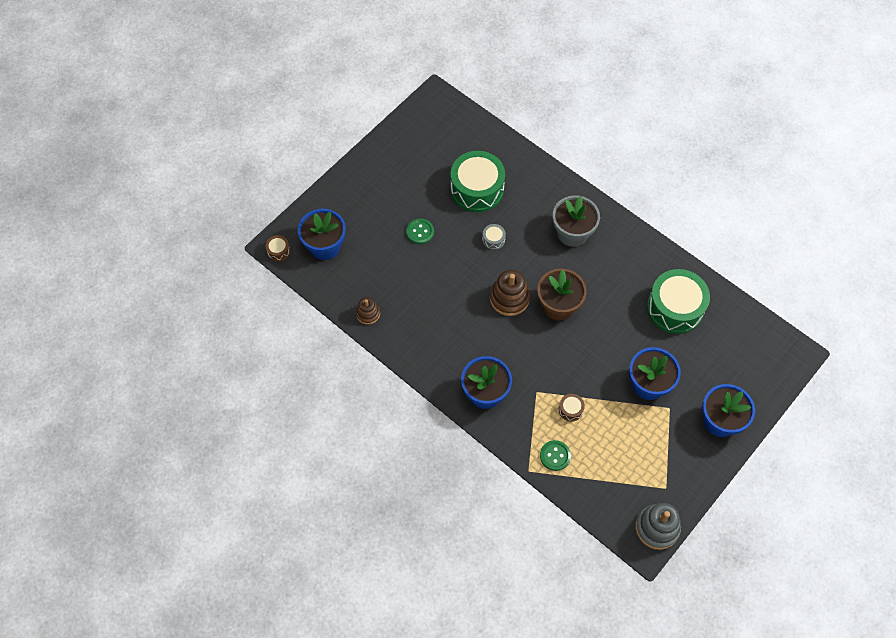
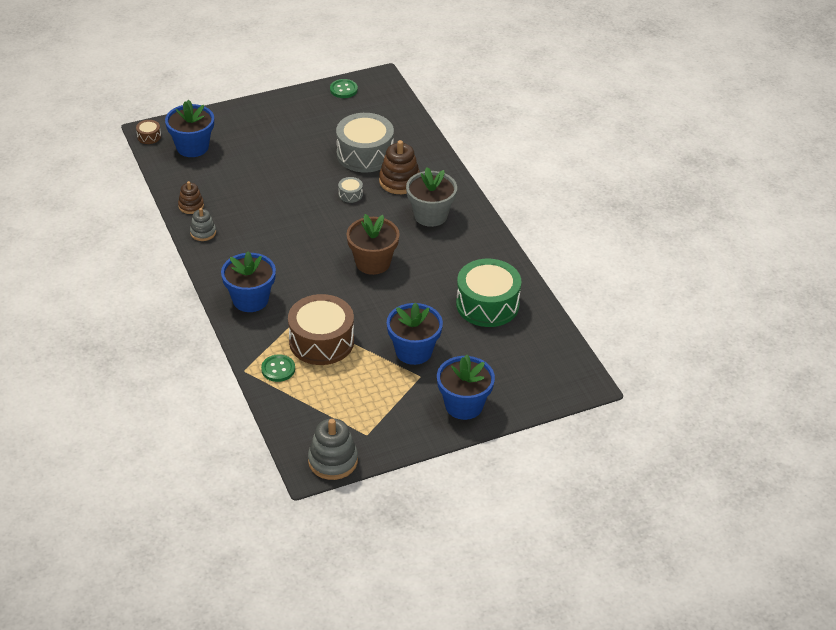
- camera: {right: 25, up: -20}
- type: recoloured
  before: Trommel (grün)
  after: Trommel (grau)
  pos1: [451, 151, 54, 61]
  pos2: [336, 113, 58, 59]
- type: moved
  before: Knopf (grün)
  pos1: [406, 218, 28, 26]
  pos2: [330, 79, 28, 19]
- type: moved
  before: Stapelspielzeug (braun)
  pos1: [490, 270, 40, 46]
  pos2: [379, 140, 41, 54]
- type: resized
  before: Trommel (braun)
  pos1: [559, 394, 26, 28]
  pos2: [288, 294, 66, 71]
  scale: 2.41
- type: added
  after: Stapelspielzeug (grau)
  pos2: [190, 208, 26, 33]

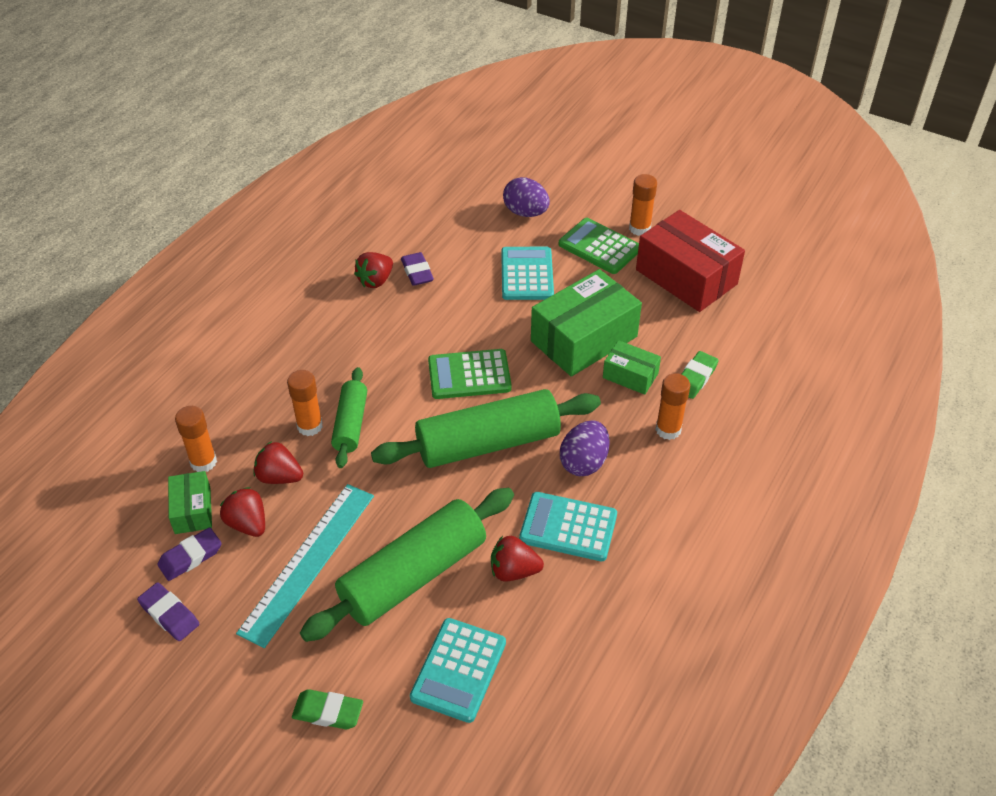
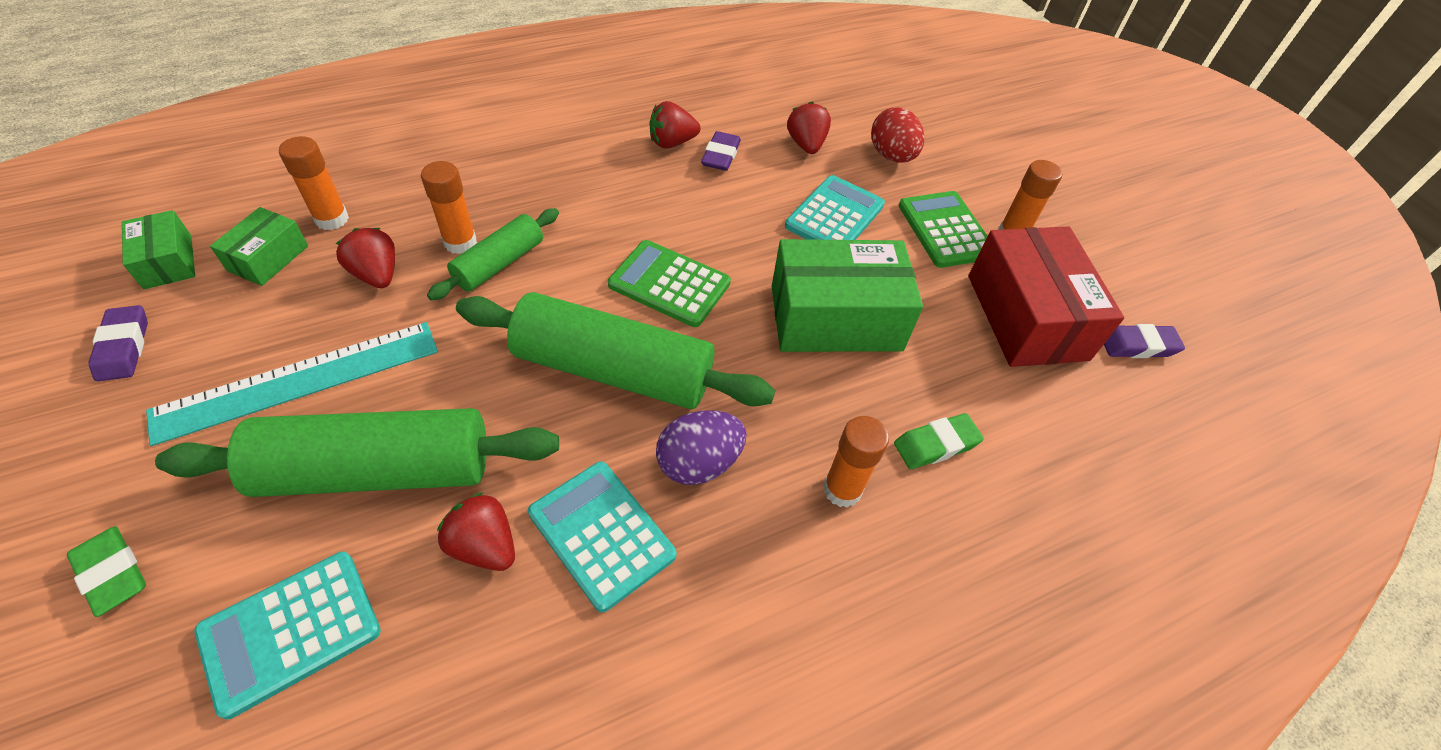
- camera: {right: 30, up: 5}
- type: recoloured
  before: Ei (lila)
  after: Ei (rot)
  pos1: [503, 177, 47, 40]
  pos2: [871, 107, 53, 55]
- type: moved
  before: Schachtel (grün)
  pos1: [603, 340, 58, 55]
  pos2: [122, 210, 73, 79]
- type: moved
  before: Erdbeere (rot)
  pos1: [220, 487, 45, 50]
  pos2: [787, 102, 44, 52]
- type: moved
  before: Radiergummi (lila)
  pos1: [157, 527, 65, 54]
  pos2: [1104, 324, 81, 34]

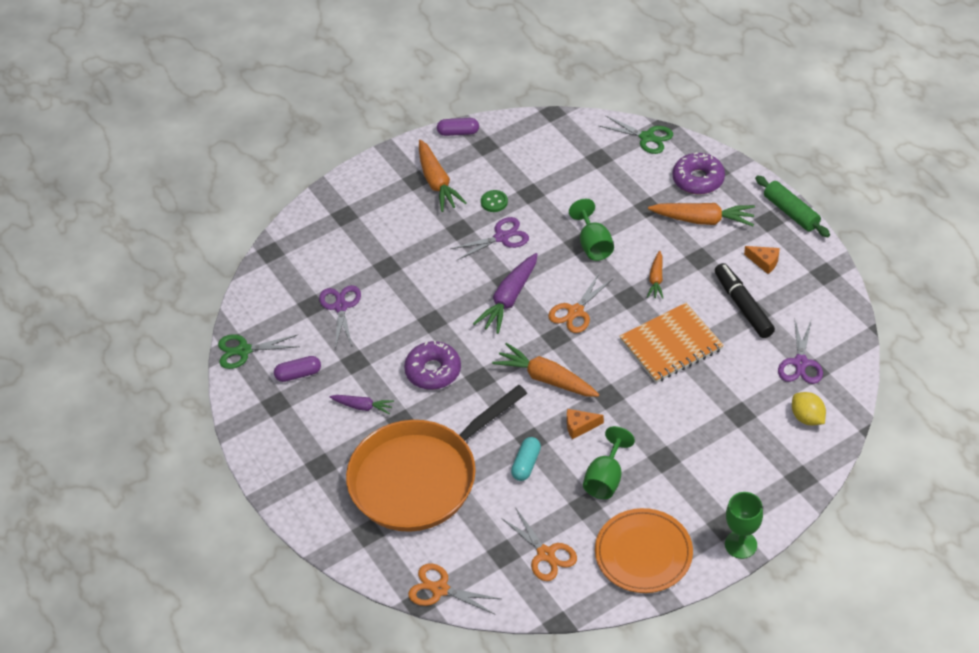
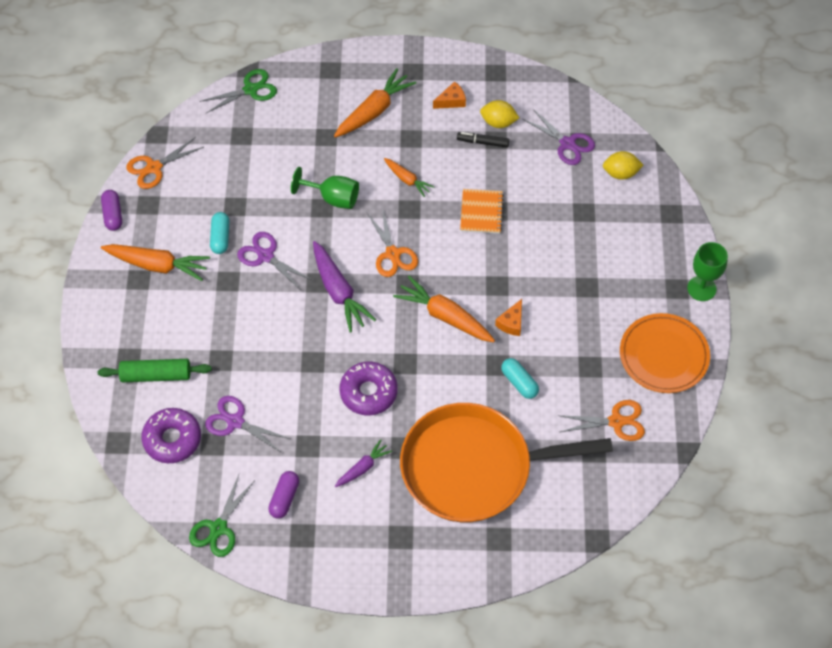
- camera: {right: -60, up: 10}
- type: turned
  before: Kapsel (lila)
  pos1: [437, 118, 42, 18]
  pos2: [101, 190, 21, 41]
  turn: -45
- type: moved
  before: Donut (lila)
  pos1: [673, 152, 52, 43]
  pos2: [141, 408, 60, 55]
- type: moved
  before: Nudelholz (grün)
  pos1: [755, 175, 75, 62]
  pos2: [98, 359, 114, 23]
- type: replaced
  before: Knopf (grün)
  after: Kapsel (türkis)
  pos1: [481, 190, 27, 22]
  pos2: [210, 212, 19, 42]
- type: turned
  before: Schere (lila)
  pos1: [450, 217, 79, 43]
  pos2: [237, 232, 75, 58]
  turn: -60
- type: resized
  before: Filzstift (schwarz)
  pos1: [715, 263, 60, 75]
  pos2: [457, 132, 53, 16]
  scale: 0.58
- type: resized
  before: Notizbuch (orange)
  pos1: [619, 303, 105, 80]
  pos2: [460, 189, 44, 45]
  scale: 0.63
- type: turned
  before: Karotte (orange)
  pos1: [492, 343, 107, 54]
  pos2: [393, 276, 102, 66]
  turn: 60
- type: turned
  before: Pfanne (orange)
  pos1: [346, 385, 181, 147]
  pos2: [400, 403, 213, 119]
  turn: 90
- type: removed
  before: Kelch (grün)
  pos1: [583, 426, 52, 73]
- type: moved
  before: Schere (orange)
  pos1: [408, 564, 93, 50]
  pos2: [126, 137, 78, 52]
- type: added
  after: Zitrone (gelb)
  pos2: [480, 100, 39, 28]

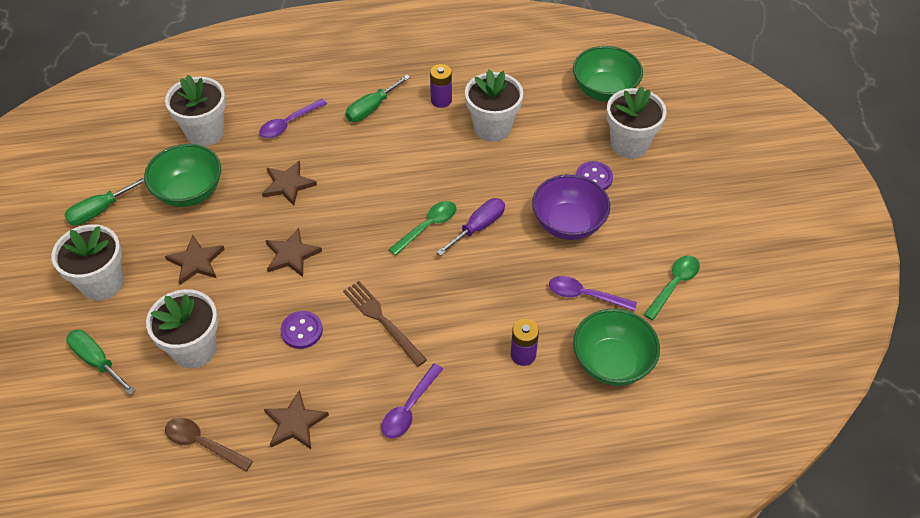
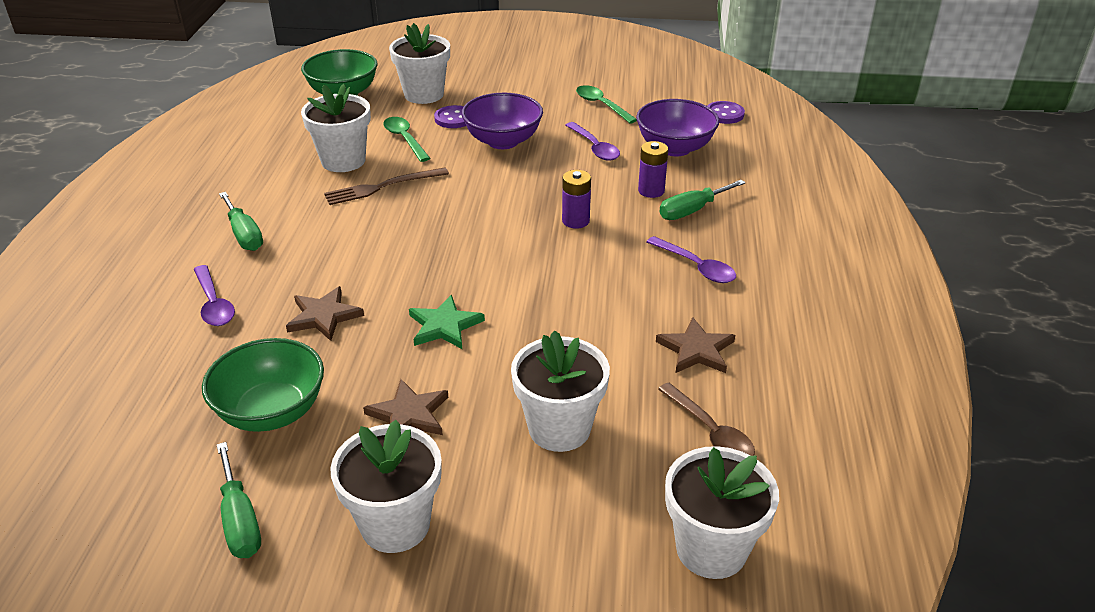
- camera: {right: -75, up: -15}
- type: moved
  before: Batterie (lila)
  pos1: [430, 64, 22, 44]
  pos2: [562, 170, 29, 59]
- type: moved
  before: Blumentopf (weiß)
  pos1: [165, 75, 61, 71]
  pos2: [665, 446, 114, 133]
- type: removed
  before: Schraubenzieher (lila)
  pos1: [436, 198, 69, 58]
- type: moved
  before: Löffel (grün)
  pos1: [388, 201, 69, 55]
  pos2: [383, 117, 47, 45]
- type: recoloured
  before: Stern (braun)
  after: Stern (grün)
  pos1: [266, 228, 56, 49]
  pos2: [409, 294, 76, 55]
- type: turned
  before: Löffel (lila)
  pos1: [549, 276, 88, 35]
  pos2: [566, 122, 54, 39]
  turn: -60
- type: moved
  before: Gabel (braun)
  pos1: [343, 281, 84, 86]
  pos2: [324, 167, 125, 38]
- type: recoloured
  before: Schüssel (grün)
  after: Schüssel (lila)
  pos1: [573, 309, 87, 77]
  pos2: [636, 99, 83, 57]
- type: moved
  before: Knopf (lila)
  pos1: [280, 311, 43, 38]
  pos2: [707, 101, 38, 23]
- type: moved
  before: Schraubenzieher (grün)
  pos1: [66, 330, 70, 65]
  pos2: [660, 180, 86, 40]
- type: turned
  before: Löffel (braun)
  pos1: [165, 418, 88, 53]
  pos2: [658, 383, 97, 73]
  turn: -75

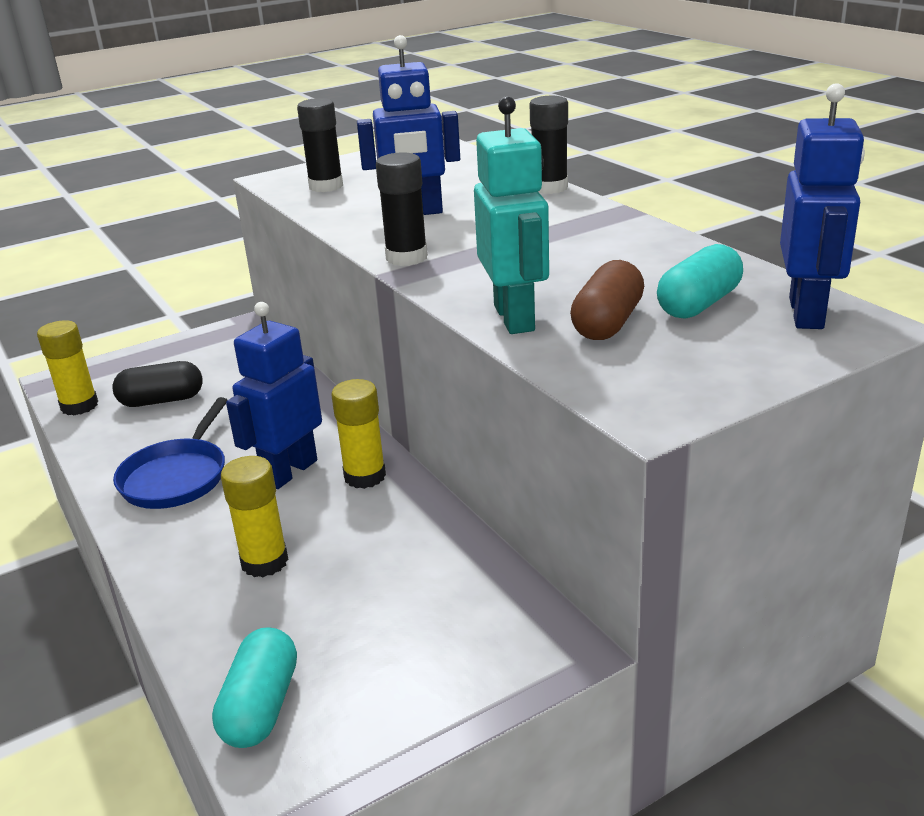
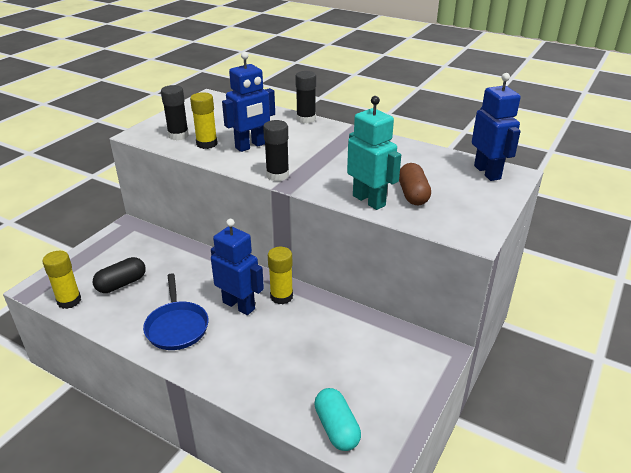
- camera: {right: -30, up: 5}
- type: removed
  before: Kapsel (türkis)
  pos1: [657, 244, 86, 75]
- type: turned
  before: Roboter (blau)
  pos1: [226, 302, 96, 187]
  pos2: [211, 219, 53, 96]
  turn: 120
- type: moved
  before: Klebestift (gelb)
  pos1: [221, 456, 68, 121]
  pos2: [190, 92, 28, 57]

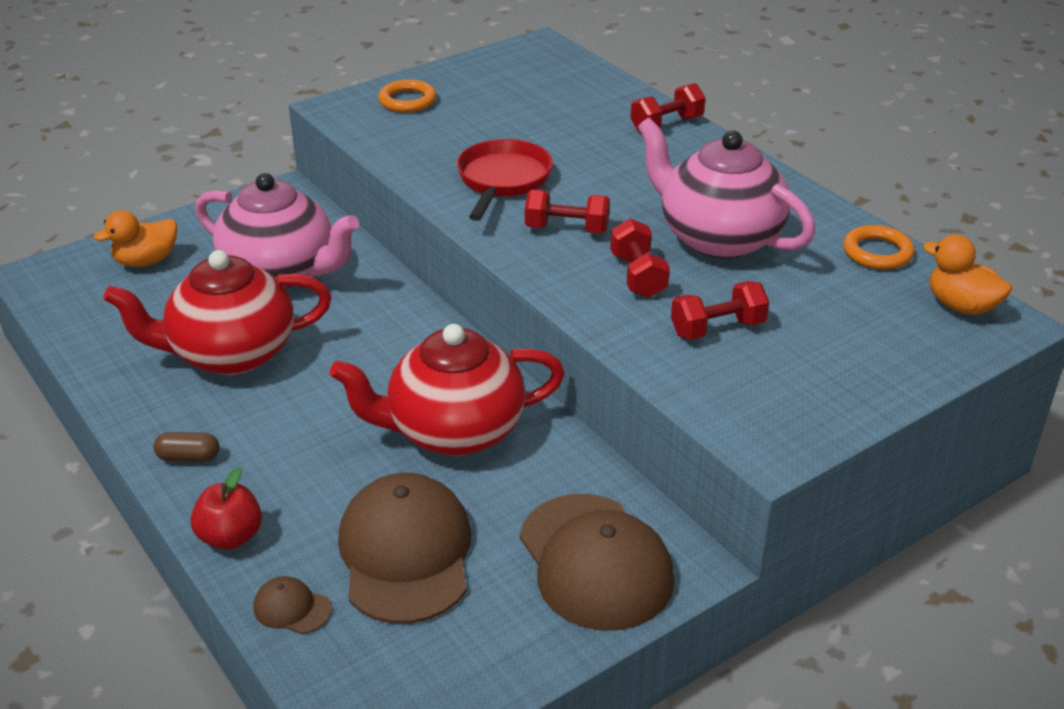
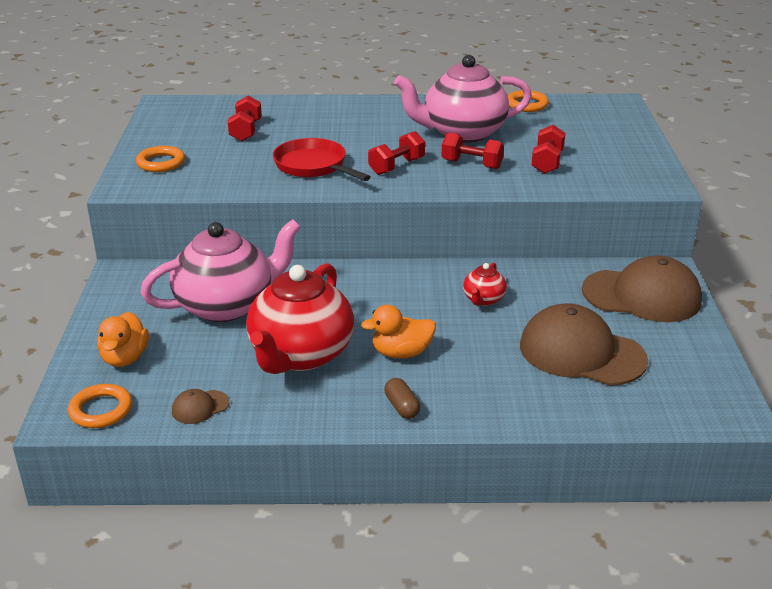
- camera: {right: -55, up: -5}
- type: moved
  before: Hantel (rot)
  pos1: [631, 83, 75, 50]
  pos2: [228, 96, 34, 45]
- type: moved
  before: Ente (orange)
  pos1: [923, 235, 89, 80]
  pos2: [361, 305, 75, 53]
- type: resized
  before: Teekanne (rot)
  pos1: [330, 324, 235, 132]
  pos2: [463, 263, 44, 43]
  scale: 0.44
- type: turned
  before: Kapsel (braun)
  pos1: [153, 432, 66, 30]
  pos2: [384, 378, 36, 41]
  turn: -60
- type: removed
  before: Apfel (rot)
  pos1: [191, 467, 71, 83]
- type: moved
  before: Kappe (braun)
  pos1: [254, 576, 78, 58]
  pos2: [172, 389, 57, 35]
- type: added
  after: Ring (orange)
  pos2: [68, 384, 64, 44]

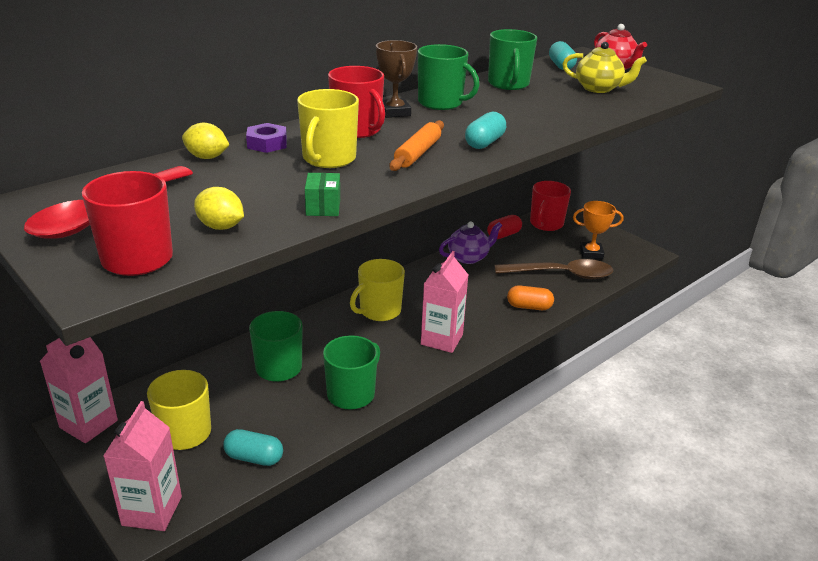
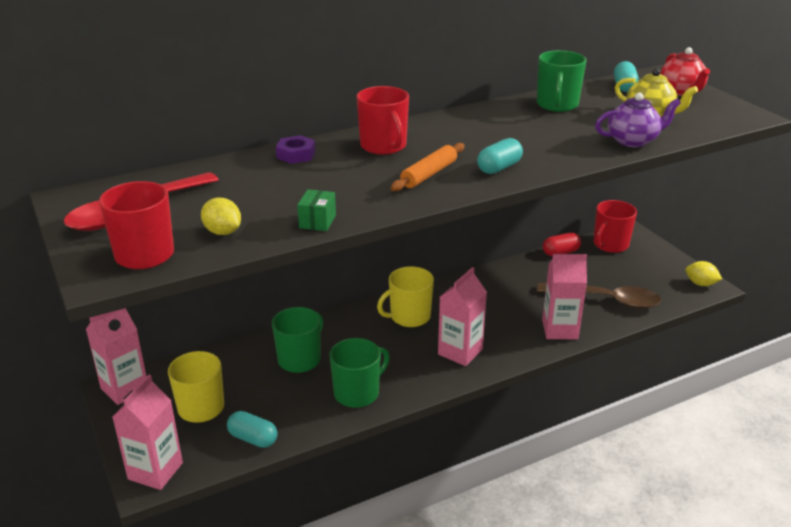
- camera: {right: 15, up: 0}
- type: removed
  before: Pokal (braun)
  pos1: [376, 40, 41, 78]
- type: removed
  before: Tasse (grün)
  pos1: [418, 44, 61, 66]
- type: removed
  before: Tasse (gelb)
  pos1: [297, 89, 62, 79]
- type: moved
  before: Zitrone (gelb)
  pos1: [182, 123, 47, 36]
  pos2: [685, 261, 37, 25]
- type: removed
  before: Pokal (orange)
  pos1: [573, 201, 50, 58]
- type: moved
  before: Teekanne (lila)
  pos1: [439, 222, 63, 42]
  pos2: [595, 93, 86, 54]
- type: replaced
  before: Kapsel (orange)
  after: Getränkekarton (rosa)
  pos1: [507, 285, 47, 25]
  pos2: [542, 254, 45, 85]

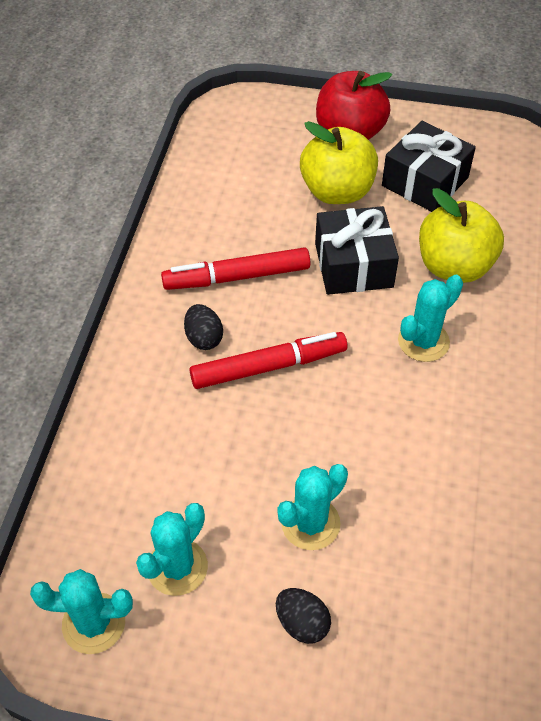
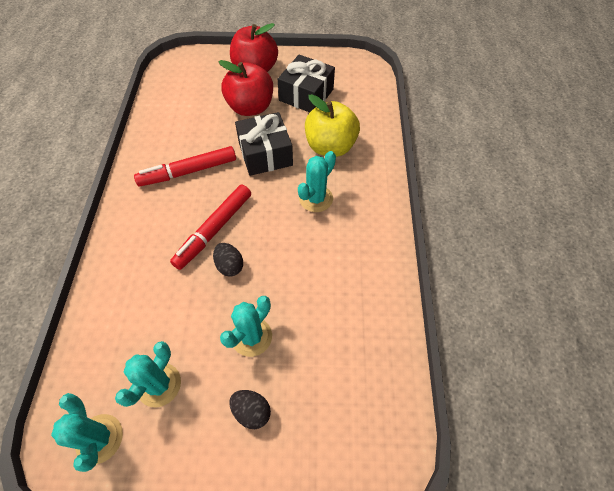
- camera: {right: -10, up: 5}
- type: recoloured
  before: Apfel (gelb)
  after: Apfel (rot)
  pos1: [300, 121, 78, 83]
  pos2: [218, 60, 55, 56]
- type: moved
  before: Ei (schwarz)
  pos1: [184, 304, 39, 46]
  pos2: [213, 243, 30, 34]
- type: turned
  before: Filzstift (rot)
  pos1: [190, 332, 157, 57]
  pos2: [170, 185, 81, 85]
  turn: 150
- type: turned
  before: Kaktus (türkis)
  pos1: [30, 569, 103, 85]
  pos2: [51, 393, 72, 79]
  turn: 75

